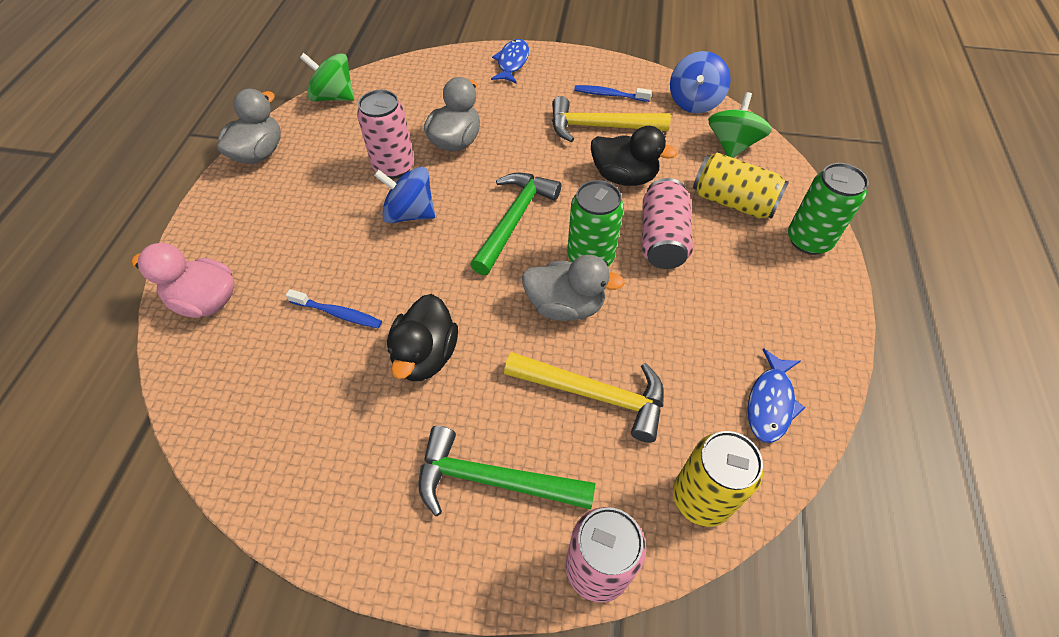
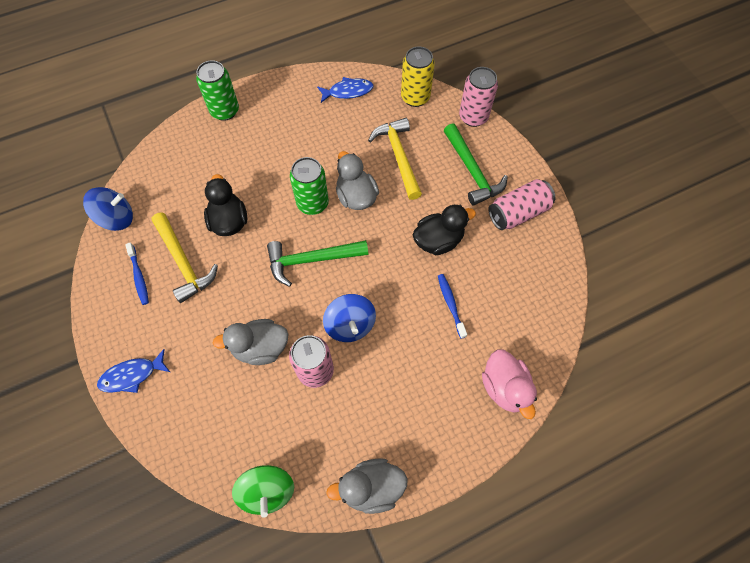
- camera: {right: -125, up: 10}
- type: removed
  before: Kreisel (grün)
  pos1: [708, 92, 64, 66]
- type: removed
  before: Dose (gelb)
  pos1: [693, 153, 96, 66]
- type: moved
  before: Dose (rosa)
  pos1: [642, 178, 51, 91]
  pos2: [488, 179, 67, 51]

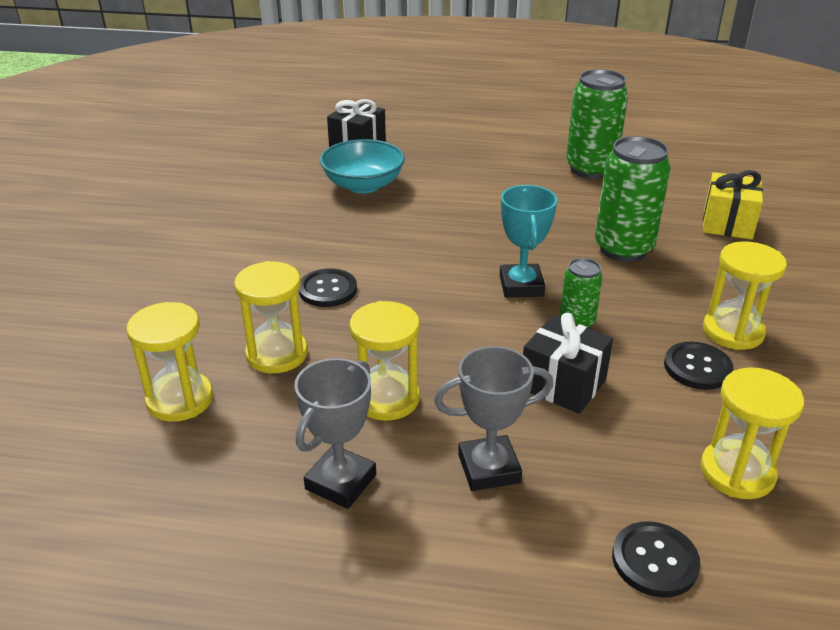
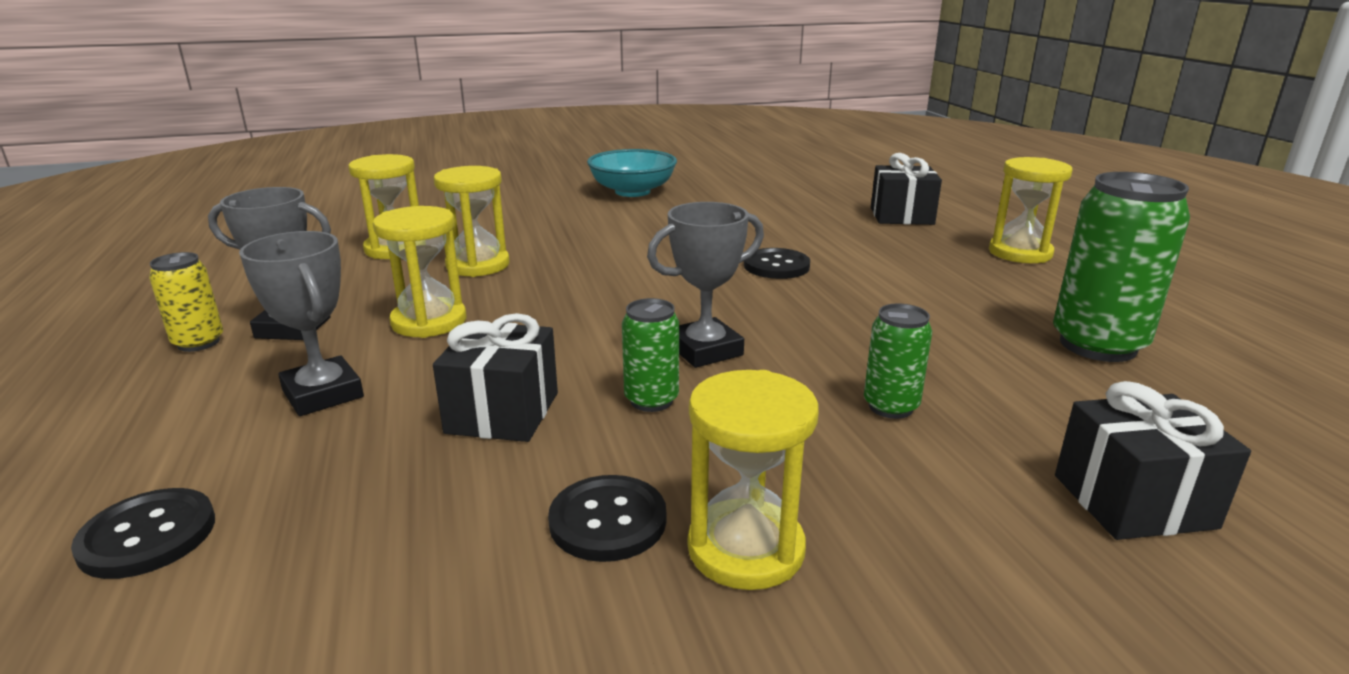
- camera: {right: 65, up: -10}
- type: resized
  before: Dose (grün)
  pos1: [595, 136, 76, 126]
  pos2: [864, 303, 68, 116]
  scale: 0.54
- type: moved
  before: Schüssel (türkis)
  pos1: [320, 139, 85, 54]
  pos2: [587, 149, 90, 48]
- type: recoloured
  before: Geschenk (gelb)
  after: Geschenk (schwarz)
  pos1: [703, 170, 60, 70]
  pos2: [1055, 381, 196, 159]
- type: recoloured
  before: Pokal (türkis)
  after: Pokal (grau)
  pos1: [500, 185, 57, 113]
  pos2: [647, 202, 117, 166]
- type: moved
  before: Knopf (schwarz)
  pos1: [299, 268, 58, 39]
  pos2: [744, 248, 66, 31]
- type: moved
  before: Sanduhr (gelb)
  pos1: [701, 367, 103, 132]
  pos2: [989, 157, 83, 106]
- type: added
  after: Dose (gelb)
  pos2: [149, 252, 74, 100]

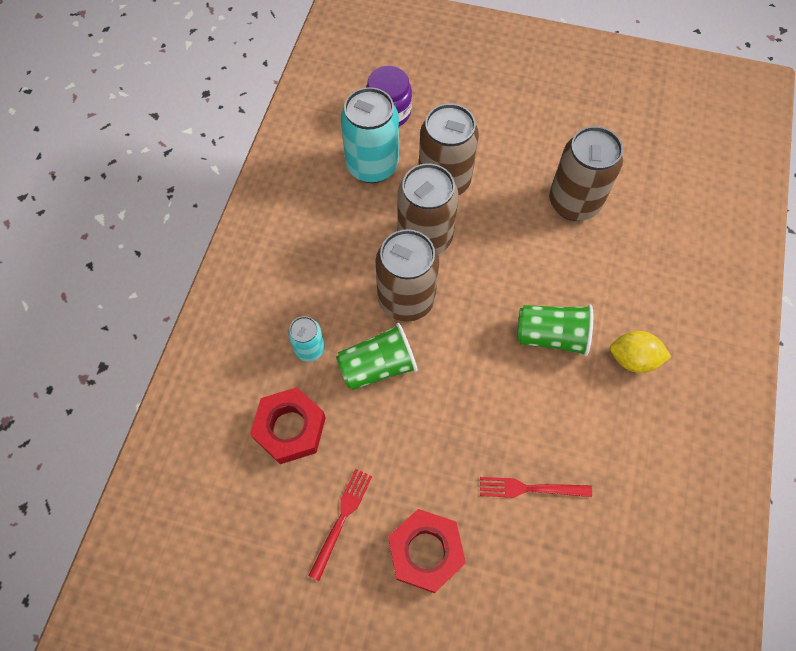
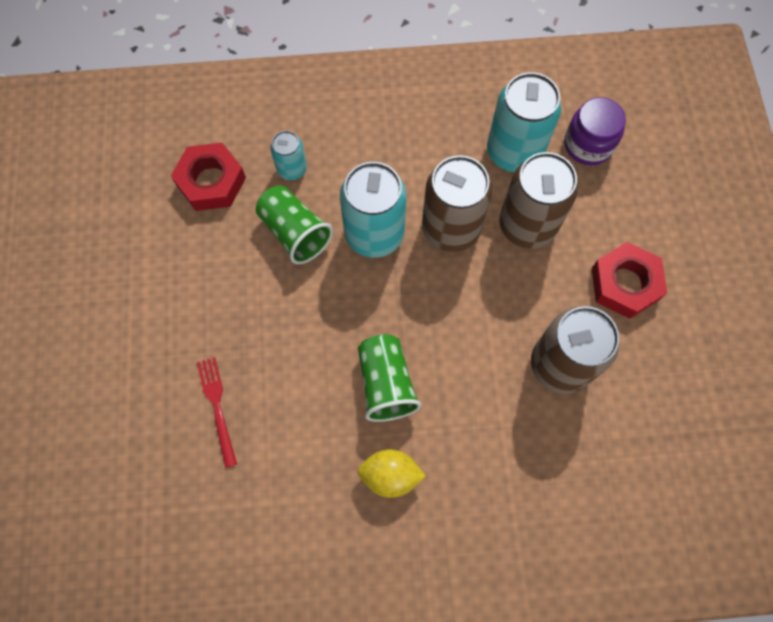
- camera: {right: 70, up: 5}
- type: recoloured
  before: Dose (braun)
  after: Dose (türkis)
  pos1: [375, 229, 64, 93]
  pos2: [340, 162, 67, 96]
- type: turned
  before: Zitrone (gelb)
  pos1: [610, 331, 61, 42]
  pos2: [358, 449, 68, 49]
  turn: -75
- type: removed
  before: Gabel (rot)
  pos1: [308, 469, 64, 112]
- type: moved
  before: Sechskantmutter (rot)
  pos1: [388, 509, 78, 84]
  pos2: [592, 242, 75, 77]

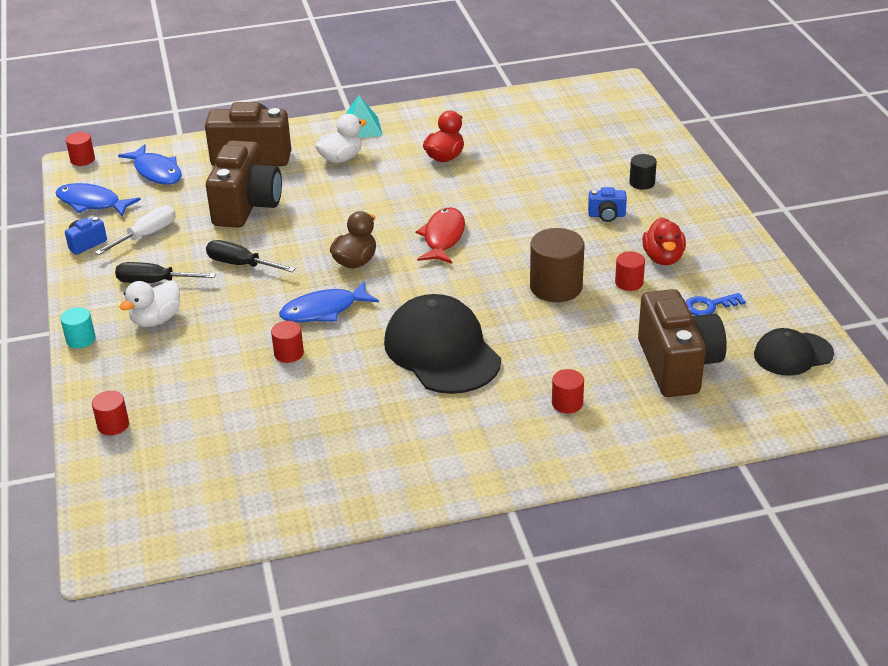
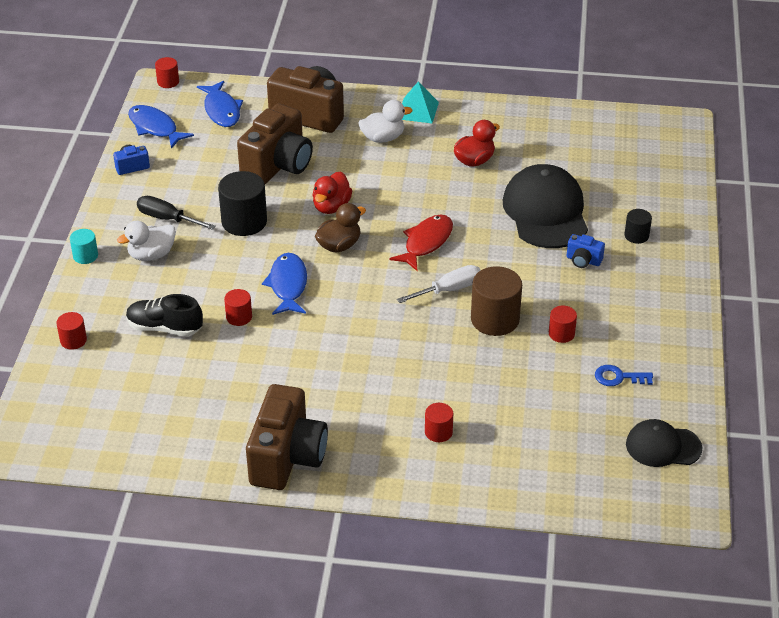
- camera: {right: 20, up: 5}
- type: moved
  before: Schraubenzieher (weiß)
  pos1: [95, 205, 81, 50]
  pos2: [397, 265, 84, 38]
- type: moved
  before: Ente (rot)
  pos1: [642, 217, 44, 48]
  pos2: [312, 172, 40, 42]
- type: replaced
  before: Schraubenzieher (schwarz)
  after: Vollzylinder (schwarz)
  pos1: [206, 240, 90, 32]
  pos2: [218, 171, 49, 65]
- type: turned
  before: Fisch (blau)
  pos1: [279, 281, 100, 42]
  pos2: [262, 253, 45, 62]
  turn: 90
- type: moved
  before: Kamera (braun)
  pos1: [638, 289, 89, 108]
  pos2: [246, 384, 82, 106]
- type: moved
  before: Kappe (schwarz)
  pos1: [384, 294, 117, 100]
  pos2: [503, 164, 85, 84]
- type: added
  after: Schuh (schwarz)
  pos2: [126, 294, 77, 42]

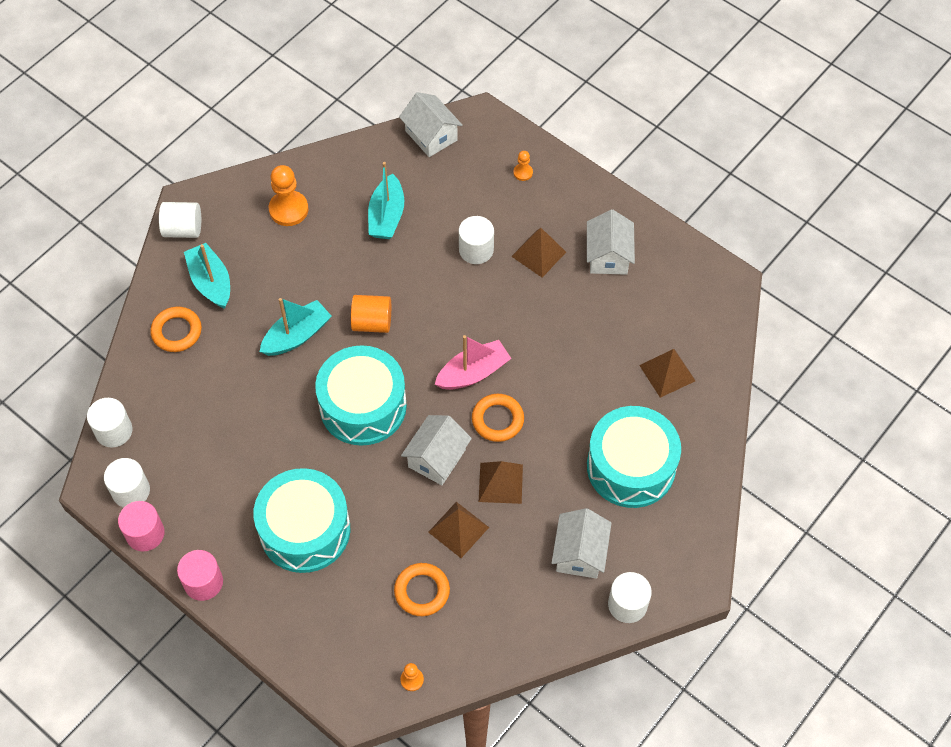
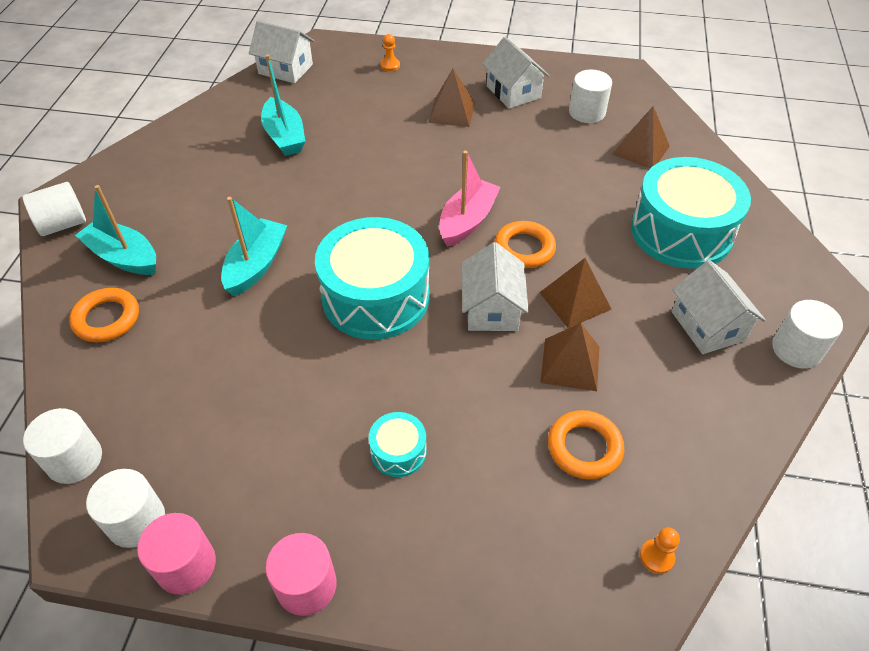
- camera: {right: -30, up: -10}
- type: removed
  before: Bauer (orange)
  pos1: [269, 165, 39, 61]
- type: moved
  before: Vollzylinder (weiß)
  pos1: [459, 216, 35, 48]
  pos2: [569, 70, 43, 53]
- type: removed
  before: Vollzylinder (orange)
  pos1: [351, 295, 40, 38]
- type: resized
  before: Trommel (türkis)
  pos1: [253, 468, 97, 105]
  pos2: [369, 412, 57, 65]
  scale: 0.44

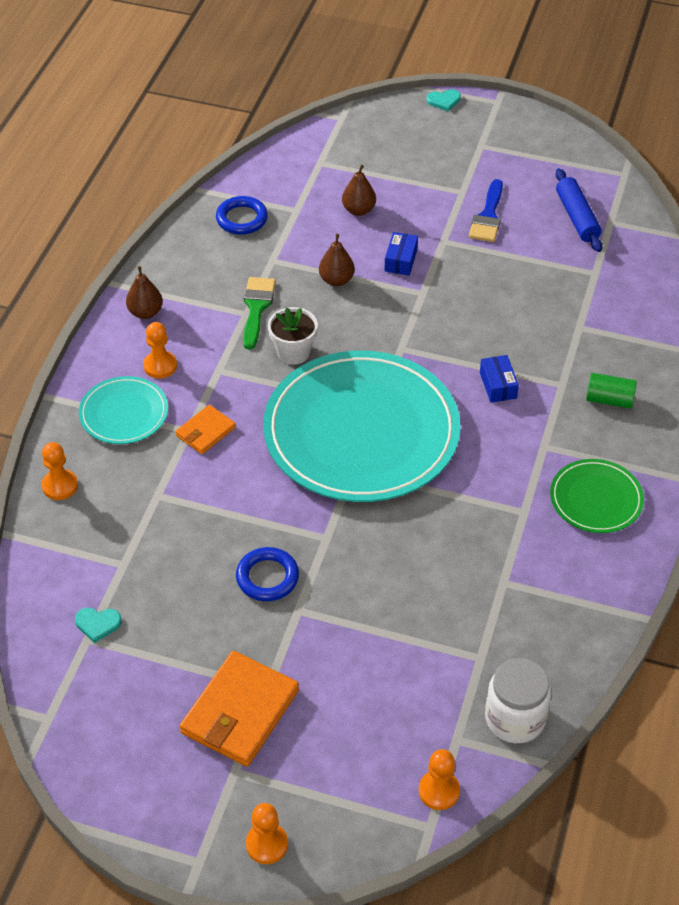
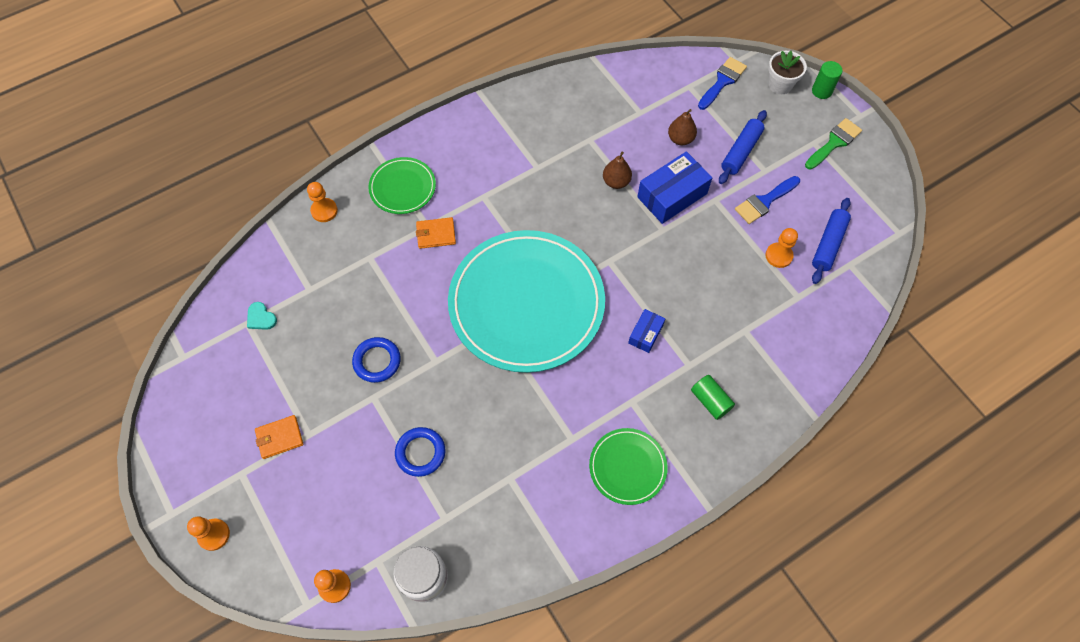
- camera: {right: 40, up: 15}
- type: replaced
  before: Herz (türkis)
  after: Vollzylinder (grün)
  pos1: [426, 89, 35, 22]
  pos2: [812, 61, 30, 38]
- type: moved
  before: Ring (blau)
  pos1: [216, 196, 52, 39]
  pos2: [395, 427, 50, 50]
- type: resized
  before: Schachtel (blau)
  pos1: [384, 232, 34, 44]
  pos2: [637, 151, 75, 73]
  scale: 1.86
- type: removed
  before: Birne (braun)
  pos1: [126, 266, 37, 53]
- type: moved
  before: Pinsel (grün)
  pos1: [243, 277, 33, 73]
  pos2: [805, 118, 57, 52]
- type: moved
  before: Blumentopf (weiß)
  pos1: [268, 307, 50, 58]
  pos2: [768, 51, 39, 43]
- type: moved
  before: Bauer (orange)
  pos1: [143, 322, 34, 57]
  pos2: [765, 228, 33, 40]
- type: recoloured
  before: Teller (türkis)
  after: Teller (grün)
  pos1: [79, 376, 89, 68]
  pos2: [368, 157, 68, 57]
- type: resized
  before: Geldbörse (orange)
  pos1: [180, 651, 119, 116]
  pos2: [255, 415, 48, 44]
  scale: 0.55
- type: added
  after: Pinsel (blau)
  pos2: [698, 57, 49, 53]
- type: added
  after: Nudelholz (blau)
  pos2: [719, 110, 48, 74]

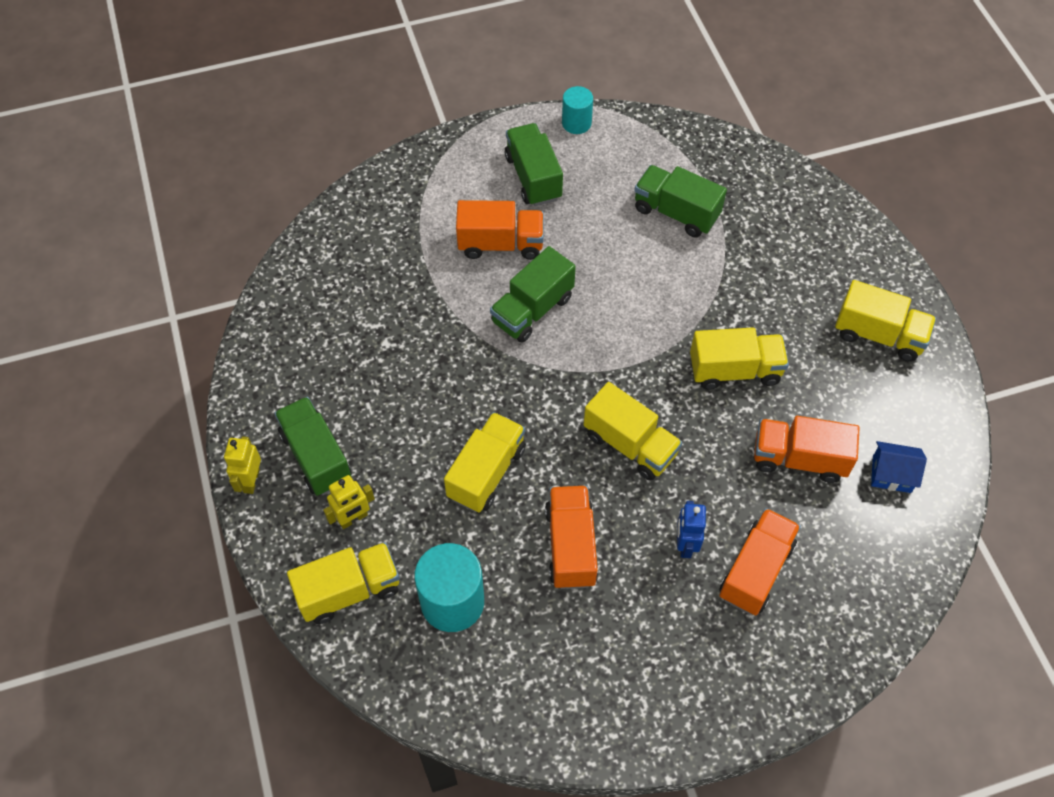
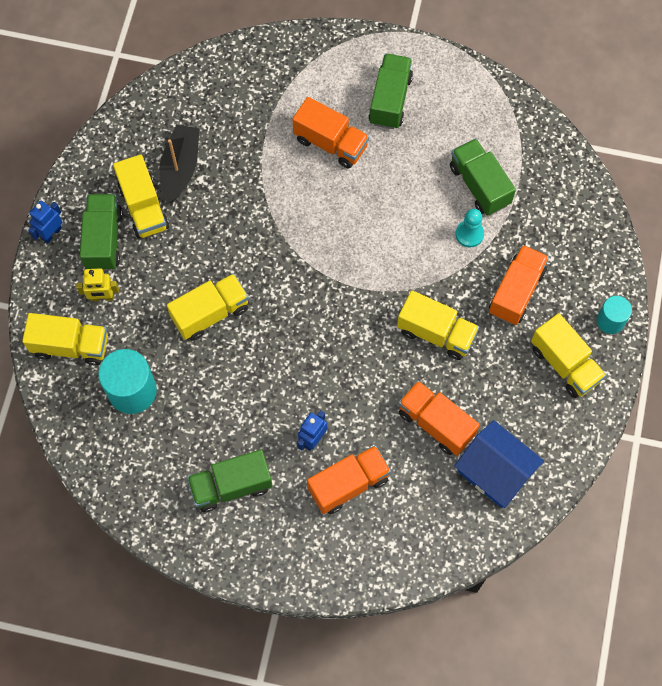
- camera: {right: 30, up: 10}
- type: moved
  before: Vollzylinder (türkis)
  pos1: [562, 86, 31, 48]
  pos2: [597, 296, 35, 38]
- type: moved
  before: Lastwagen (grün)
  pos1: [490, 246, 86, 97]
  pos2: [187, 450, 86, 62]
- type: moved
  before: Lastwagen (gelb)
  pos1: [584, 382, 98, 99]
  pos2: [113, 154, 56, 85]
- type: recoloured
  before: Roboter (gelb)
  after: Roboter (blau)
  pos1: [224, 436, 37, 58]
  pos2: [28, 201, 34, 43]
- type: resized
  before: Haus (blau)
  pos1: [871, 441, 56, 52]
  pos2: [454, 420, 90, 88]
  scale: 1.74
- type: moved
  before: Lastwagen (orange)
  pos1: [545, 485, 53, 104]
  pos2: [489, 245, 60, 80]
- type: added
  after: Boot (schwarz)
  pos2: [159, 125, 40, 79]
- type: added
  after: Bauer (türkis)
  pos2: [456, 209, 28, 39]

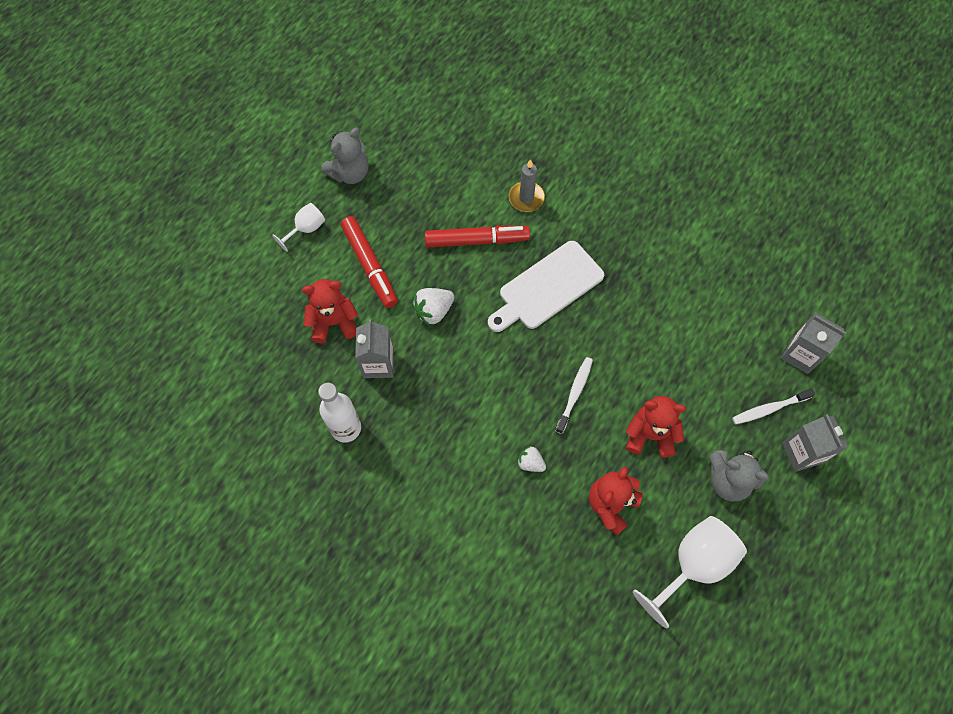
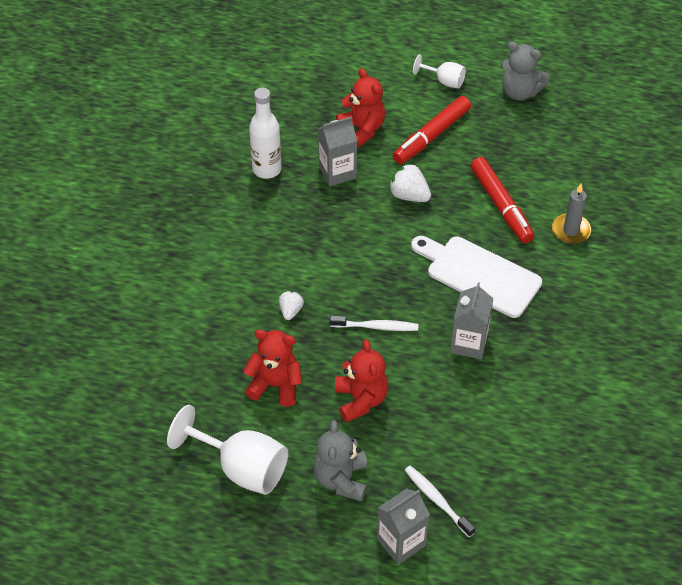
- camera: {right: 70, up: -15}
- type: moved
  before: Getränkekarton (grau)
  pos1: [781, 313, 65, 61]
  pos2: [450, 282, 43, 77]

